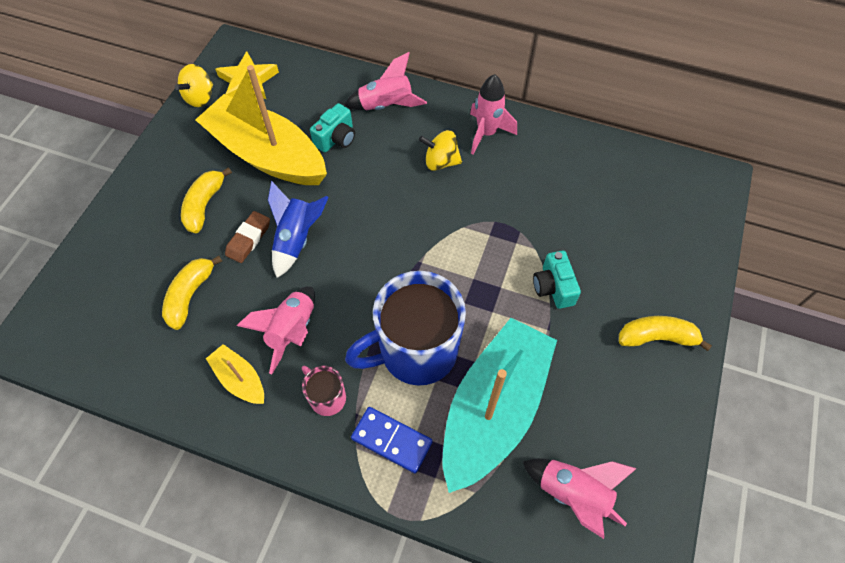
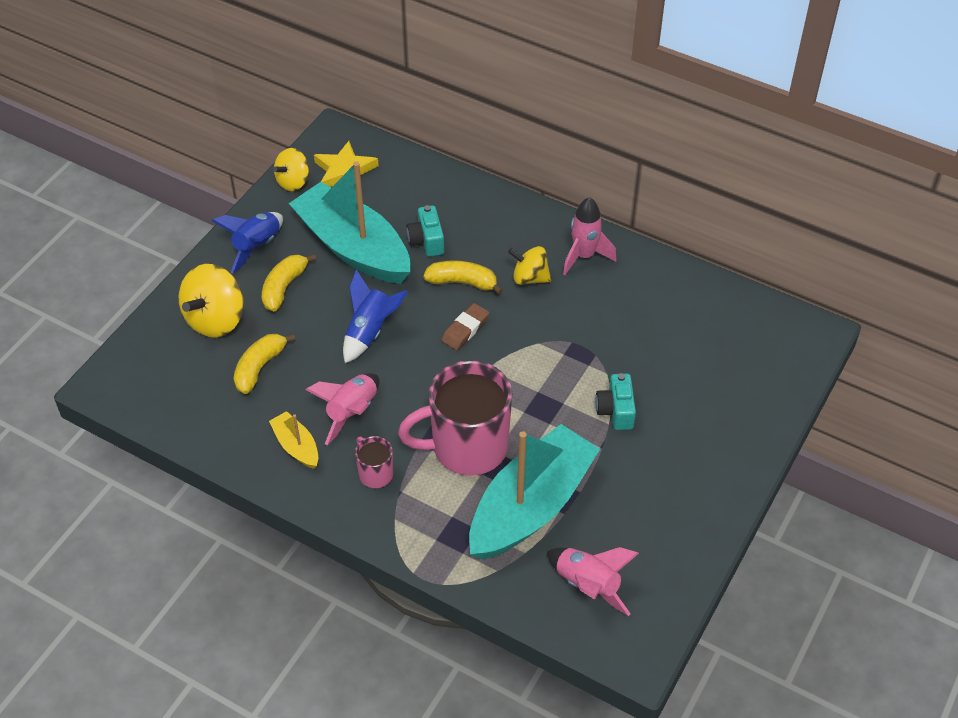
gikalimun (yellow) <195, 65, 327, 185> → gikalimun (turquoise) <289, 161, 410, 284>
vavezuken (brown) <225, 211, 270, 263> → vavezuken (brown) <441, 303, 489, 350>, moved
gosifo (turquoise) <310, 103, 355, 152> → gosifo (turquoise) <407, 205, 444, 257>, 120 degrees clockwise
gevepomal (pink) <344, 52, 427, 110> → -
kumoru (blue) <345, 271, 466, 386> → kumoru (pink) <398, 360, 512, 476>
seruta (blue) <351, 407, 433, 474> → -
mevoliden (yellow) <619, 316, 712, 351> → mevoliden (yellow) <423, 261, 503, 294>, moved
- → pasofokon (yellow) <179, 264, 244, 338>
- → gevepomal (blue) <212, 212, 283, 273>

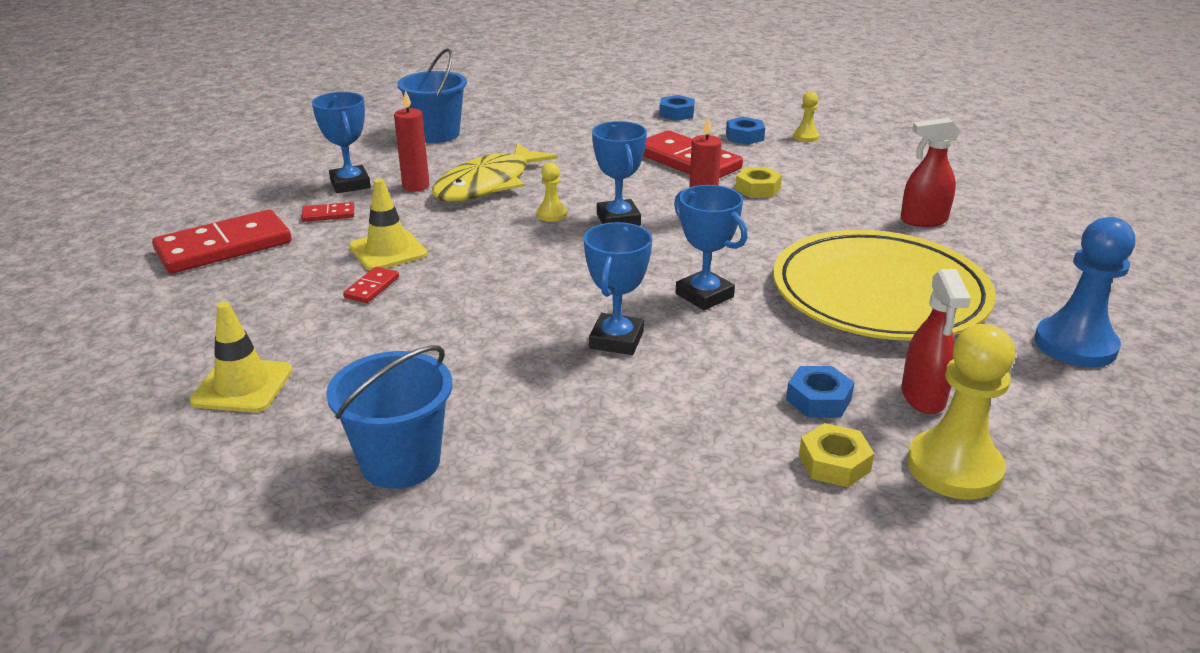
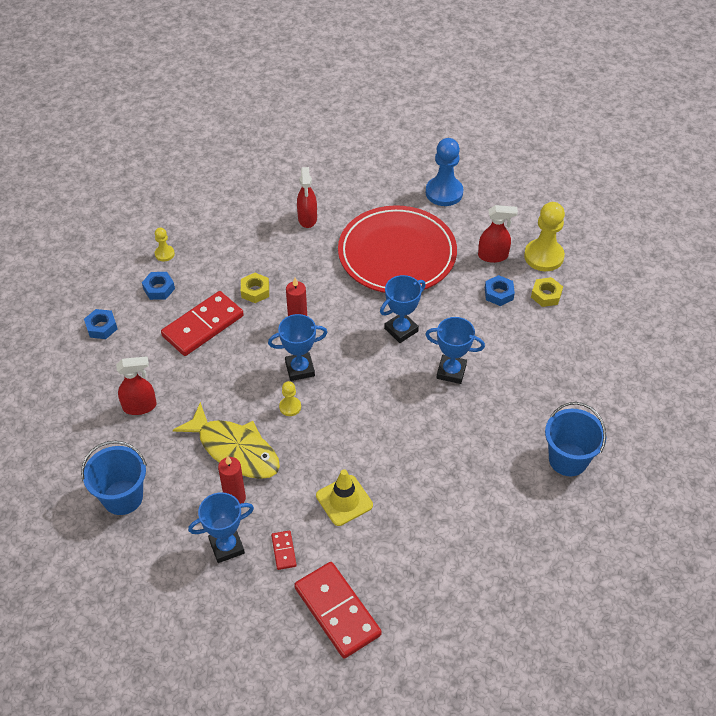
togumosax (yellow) <190, 302, 293, 412> → -
seruta (red) <343, 267, 399, 303> → -
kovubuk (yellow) <773, 230, 996, 341> → kovubuk (red) <338, 205, 457, 293>
- → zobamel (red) <116, 356, 157, 415>

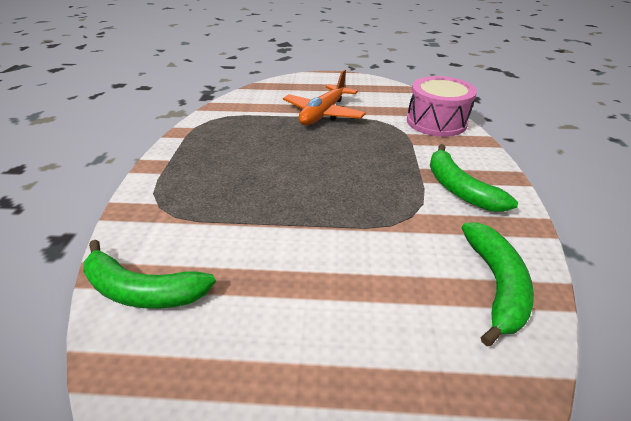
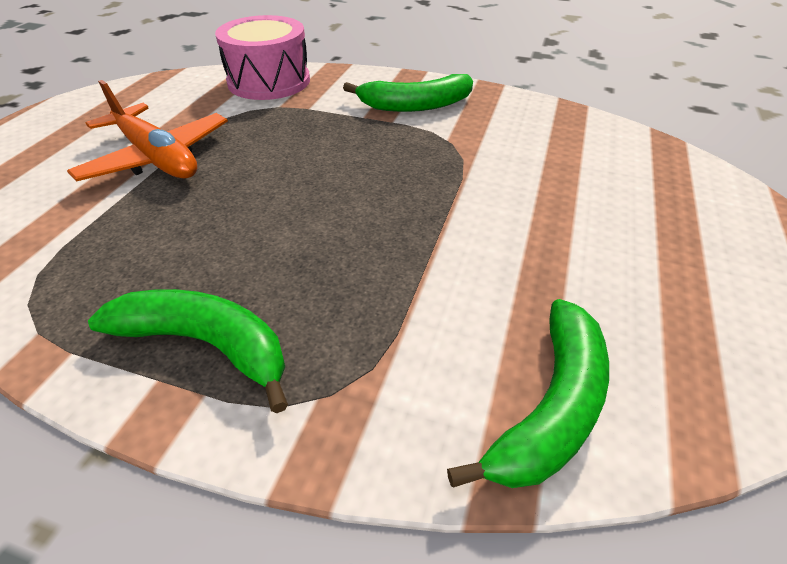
mevoliden (green) <462, 223, 534, 346> → mevoliden (green) <88, 289, 288, 413>, moved

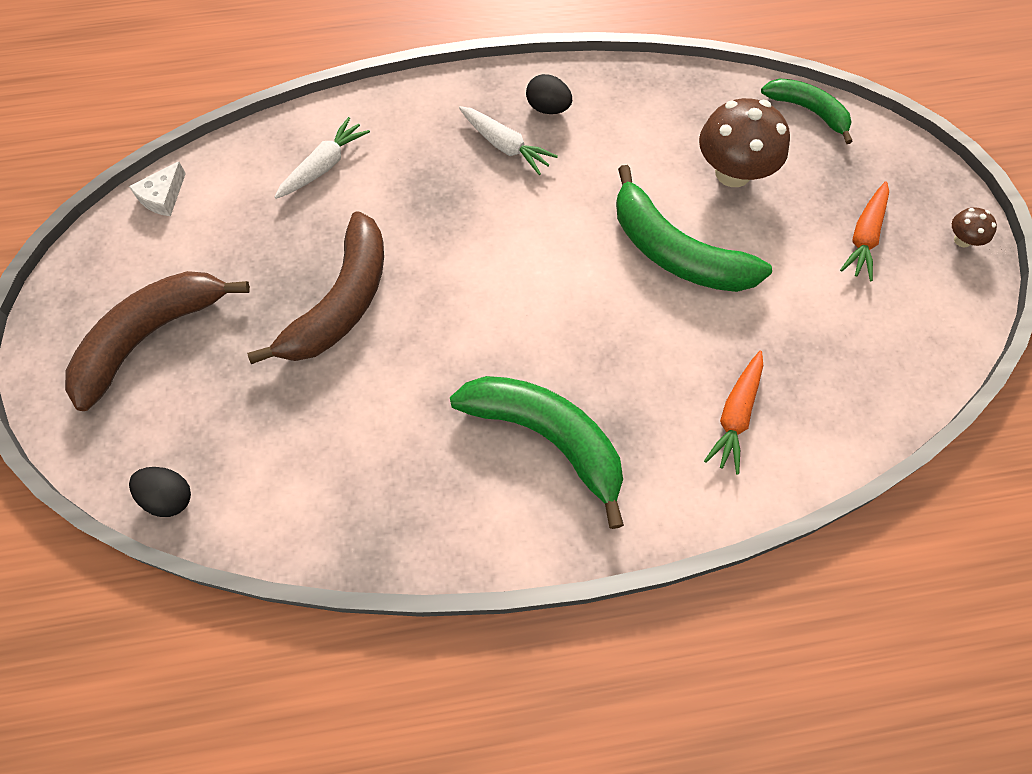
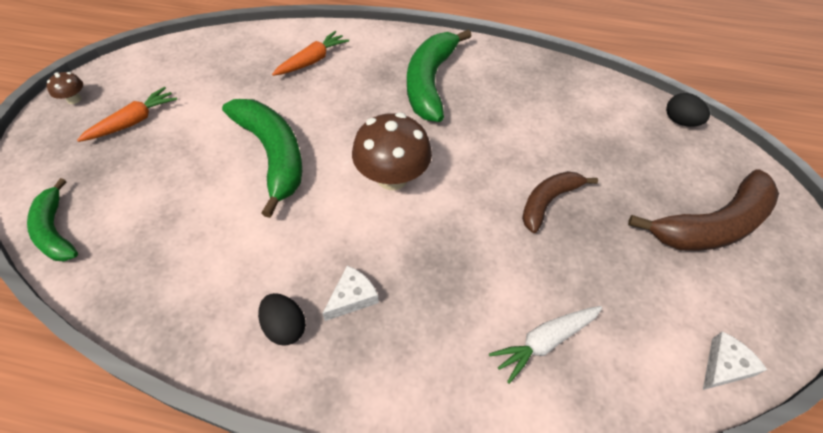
mevoliden (brown) <247, 211, 384, 364> → mevoliden (brown) <522, 171, 598, 233>, x0.61
mevoliden (green) <450, 376, 624, 529> → mevoliden (green) <407, 30, 472, 122>, 45 degrees clockwise
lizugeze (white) <459, 106, 558, 175> → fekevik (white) <322, 265, 379, 321>
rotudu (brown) <699, 98, 790, 187> → rotudu (brown) <352, 113, 432, 190>, moved

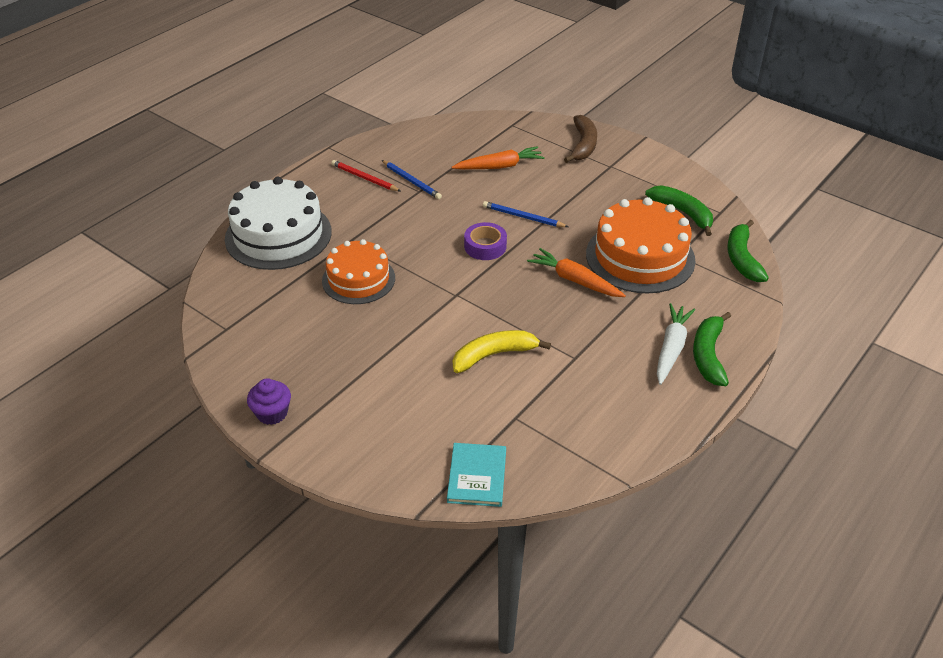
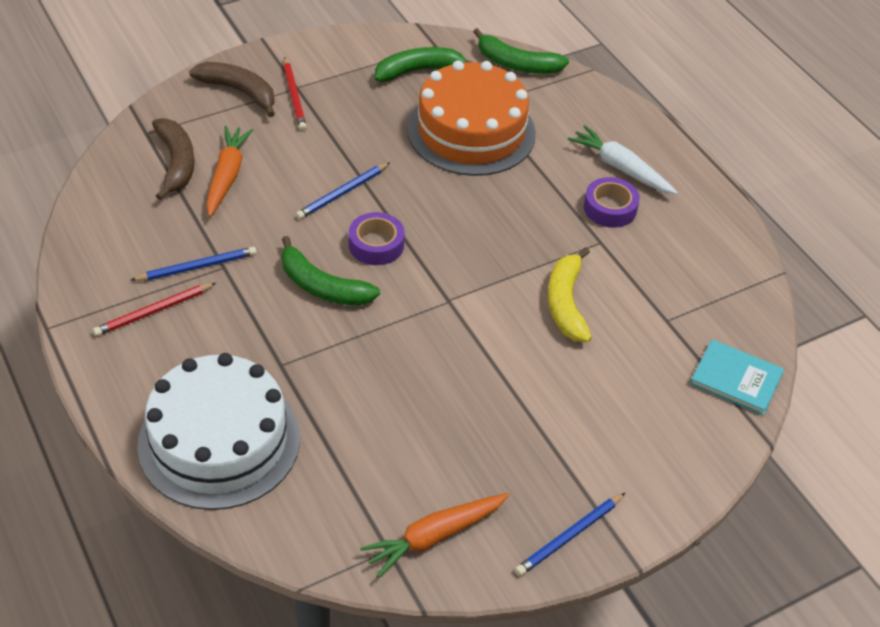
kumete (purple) <247, 378, 291, 425> → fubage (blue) <515, 493, 625, 576>
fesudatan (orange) <322, 239, 395, 304> → -
lizugeze (orange) <527, 248, 626, 297> → lizugeze (orange) <360, 493, 509, 578>, moved
mevoliden (green) <693, 312, 731, 386> → mevoliden (green) <282, 236, 380, 306>, moved
- → mevoliden (brown) <152, 118, 195, 200>
- → fubage (red) <284, 57, 307, 131>
- → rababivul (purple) <584, 177, 640, 228>

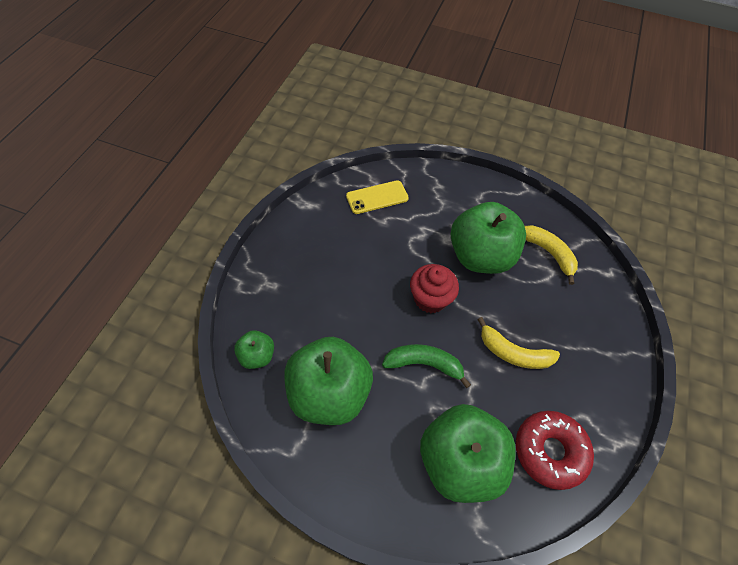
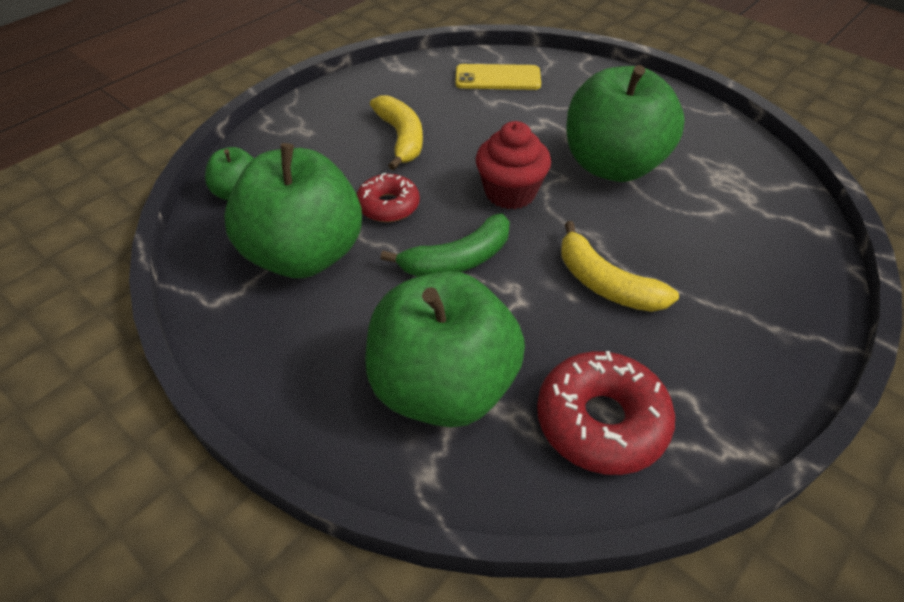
mevoliden (green) <382, 344, 471, 388> → mevoliden (green) <380, 213, 510, 277>, 120 degrees clockwise
mevoliden (yellow) <525, 225, 578, 285> → mevoliden (yellow) <370, 95, 423, 170>, moved
- → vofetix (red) <357, 173, 420, 222>

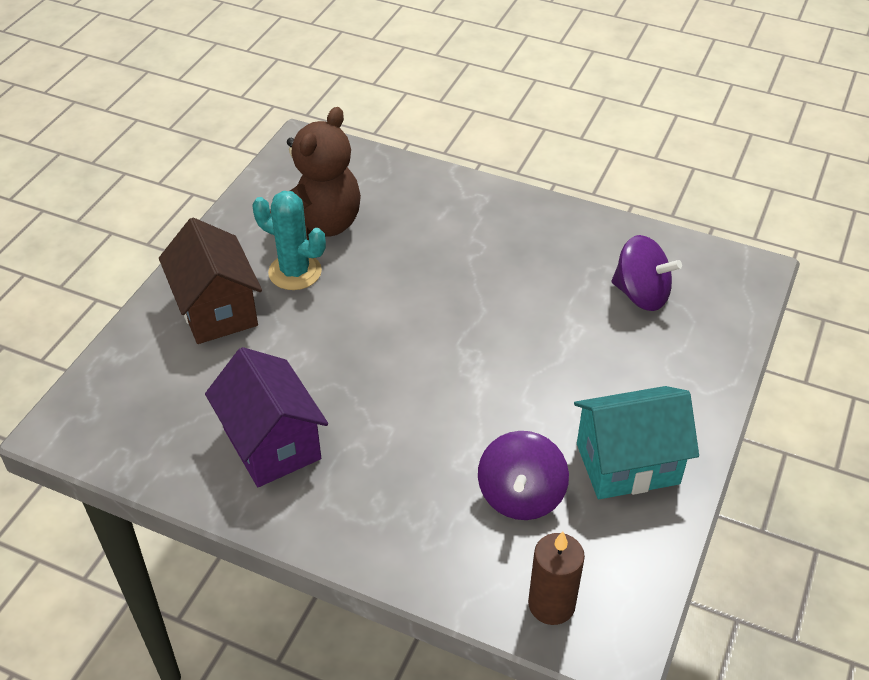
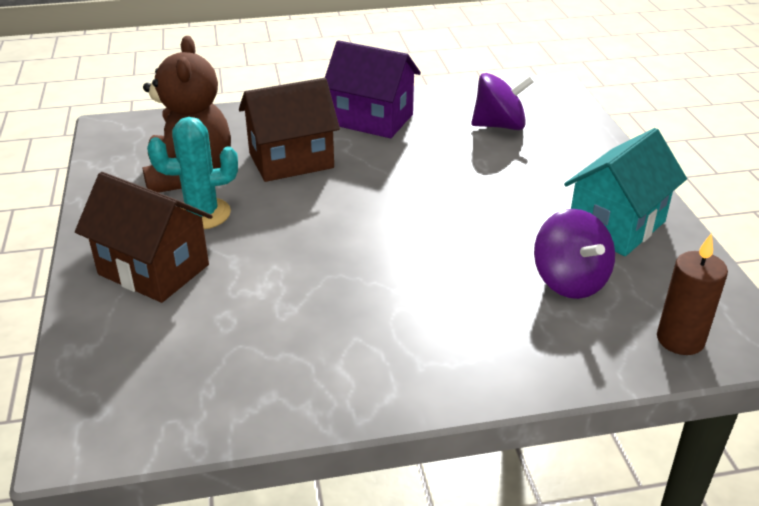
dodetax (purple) <205, 347, 328, 487> → dodetax (purple) <325, 40, 421, 138>, moved
- → dodetax (brown) <239, 78, 340, 182>

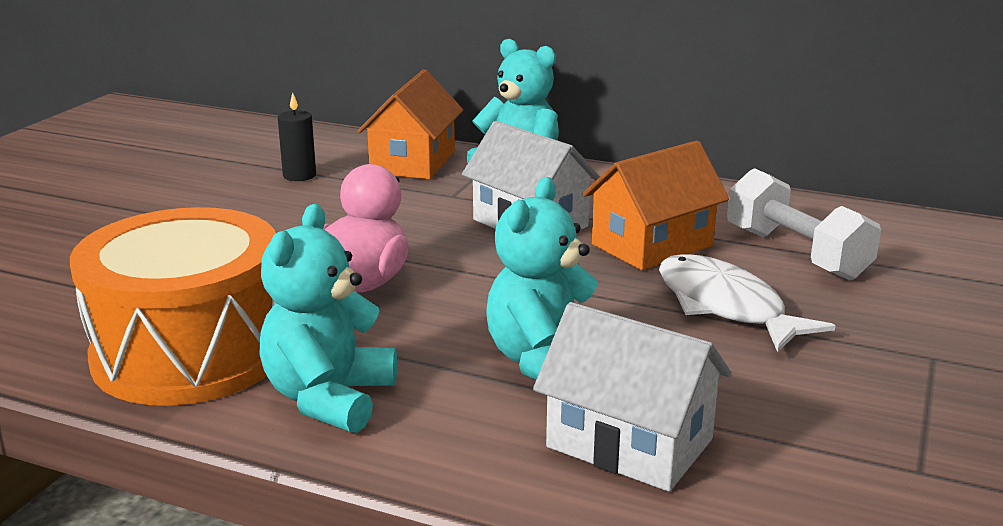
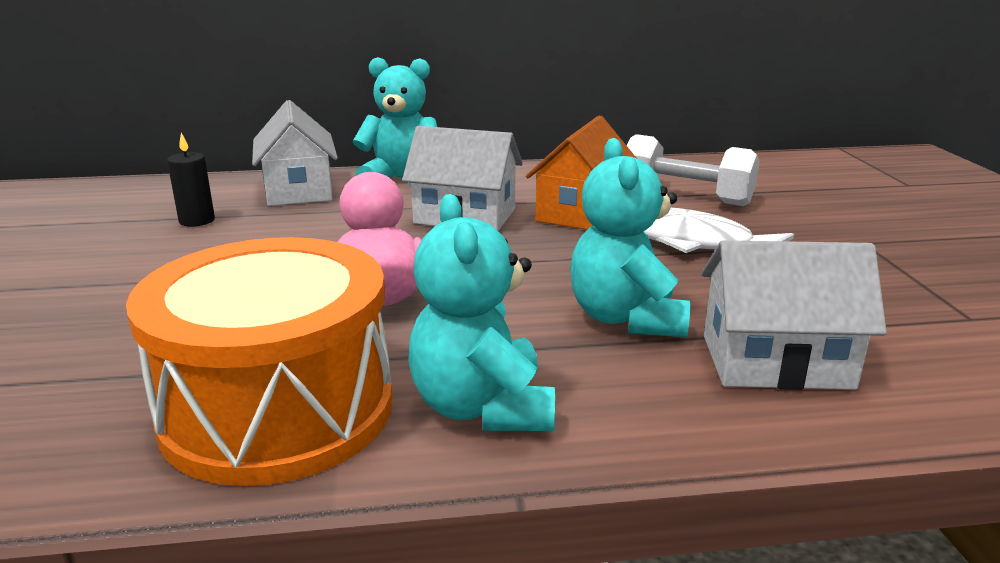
dodetax (orange) <357, 69, 463, 179> → dodetax (white) <252, 100, 338, 206>

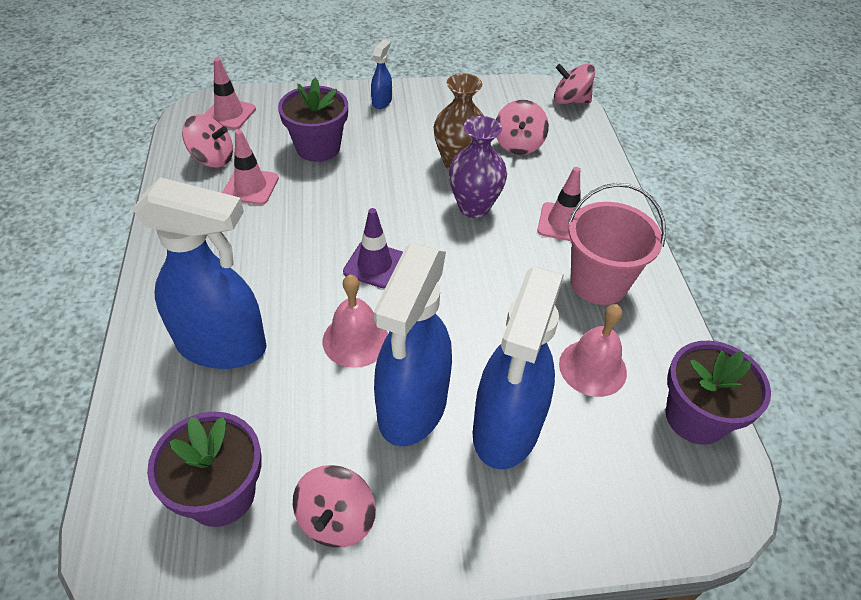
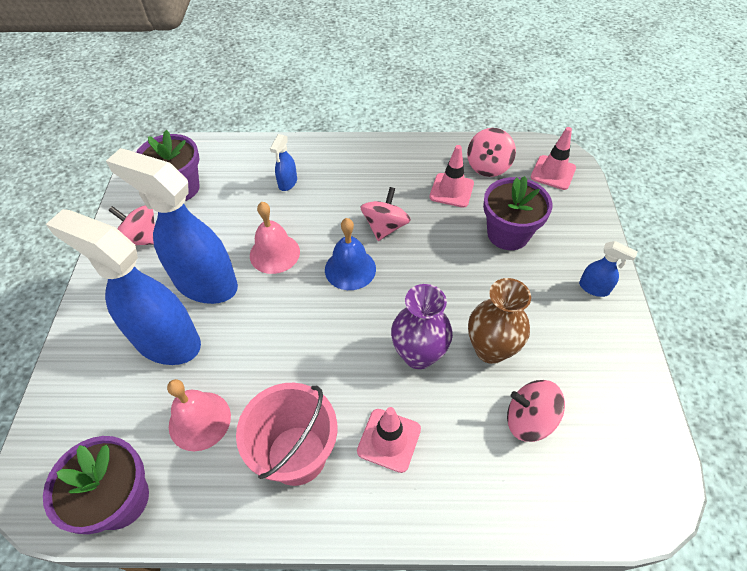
zobamel (blue) <133, 177, 267, 369> → zobamel (blue) <270, 134, 297, 191>, x0.42
togumosax (purple) <343, 208, 403, 289> → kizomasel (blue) <325, 218, 376, 290>
pasofokon (pink) <554, 64, 595, 104> → pasofokon (pink) <360, 187, 411, 241>, moved

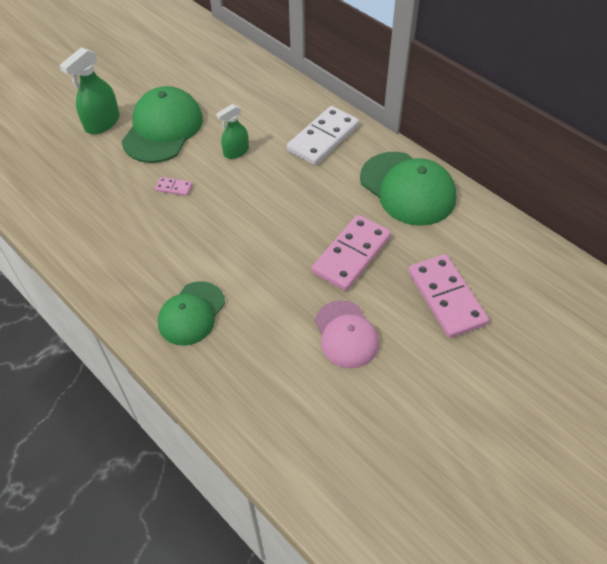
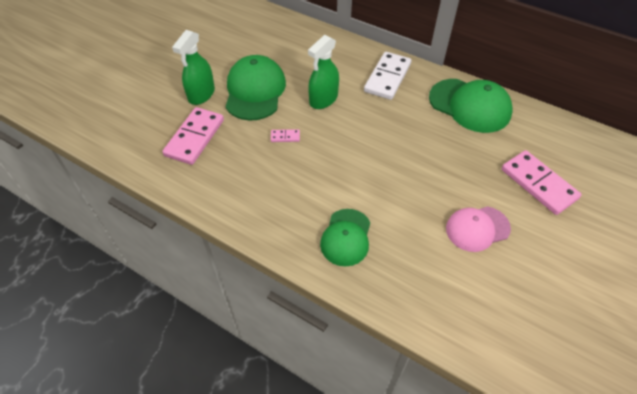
zobamel (green) <216, 104, 249, 159> → zobamel (green) <308, 35, 339, 109>, x1.52
seruta (pink) <312, 215, 391, 291> → seruta (pink) <162, 107, 224, 165>, moved
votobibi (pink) <315, 300, 379, 368> → votobibi (pink) <446, 206, 511, 252>, 105 degrees clockwise

